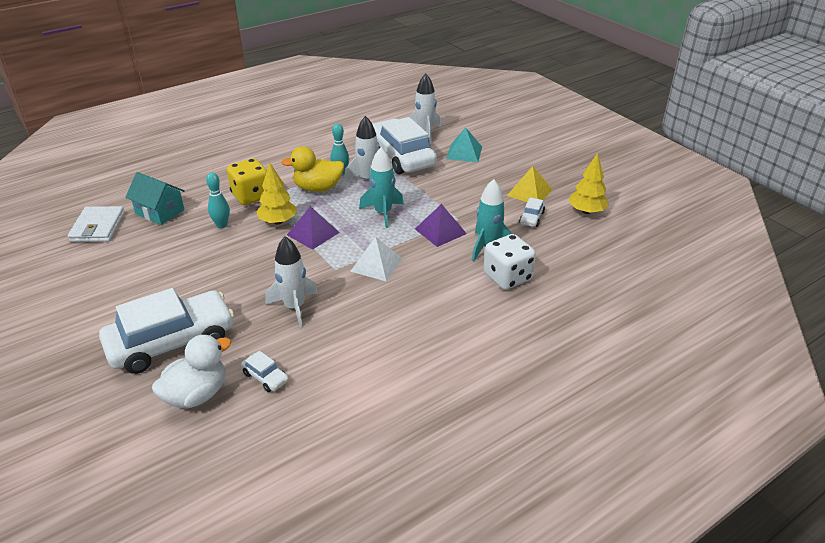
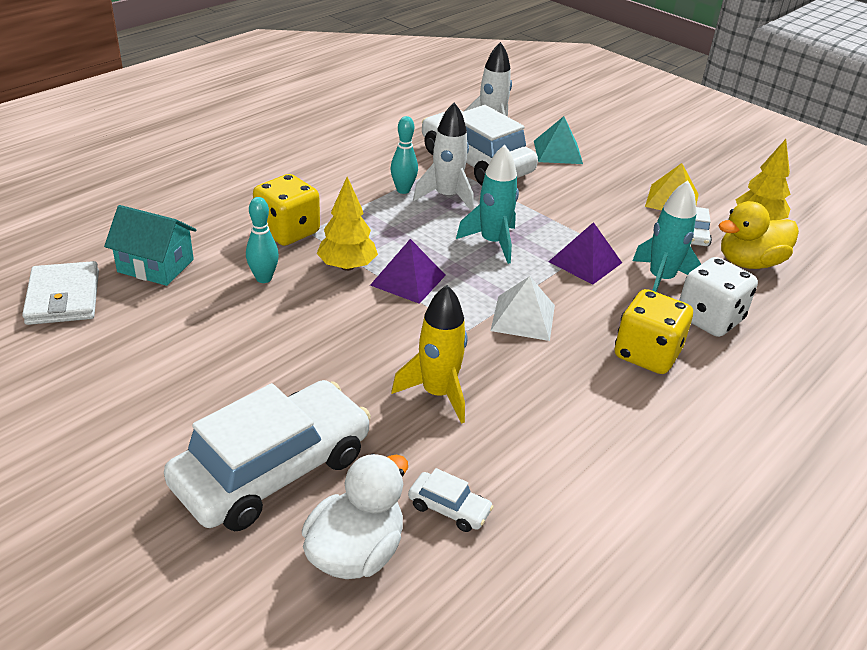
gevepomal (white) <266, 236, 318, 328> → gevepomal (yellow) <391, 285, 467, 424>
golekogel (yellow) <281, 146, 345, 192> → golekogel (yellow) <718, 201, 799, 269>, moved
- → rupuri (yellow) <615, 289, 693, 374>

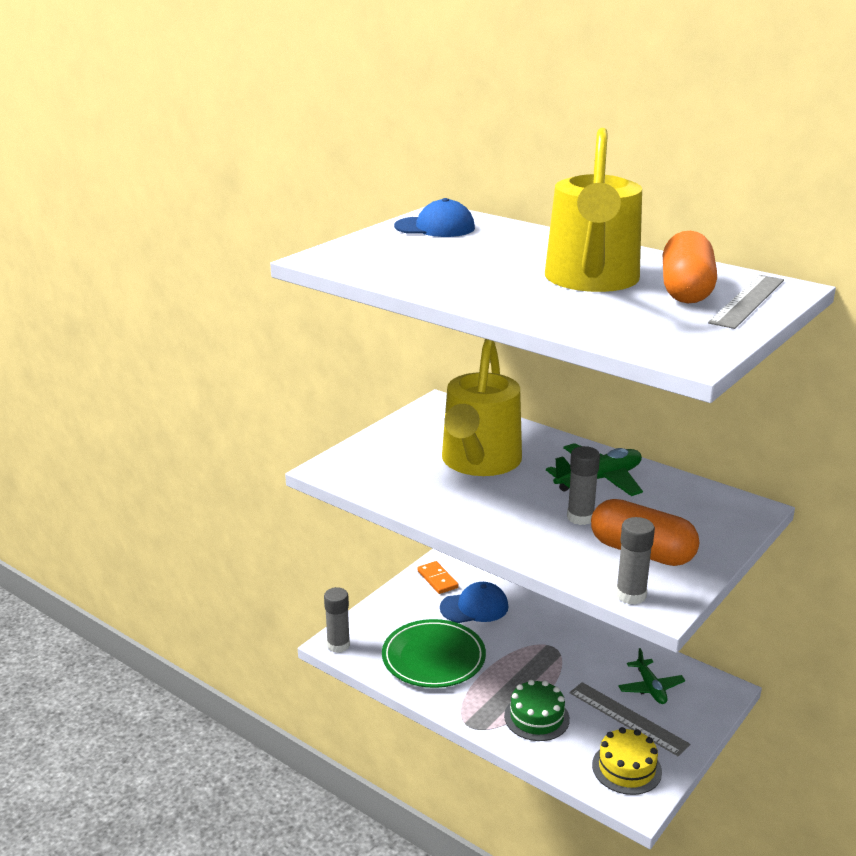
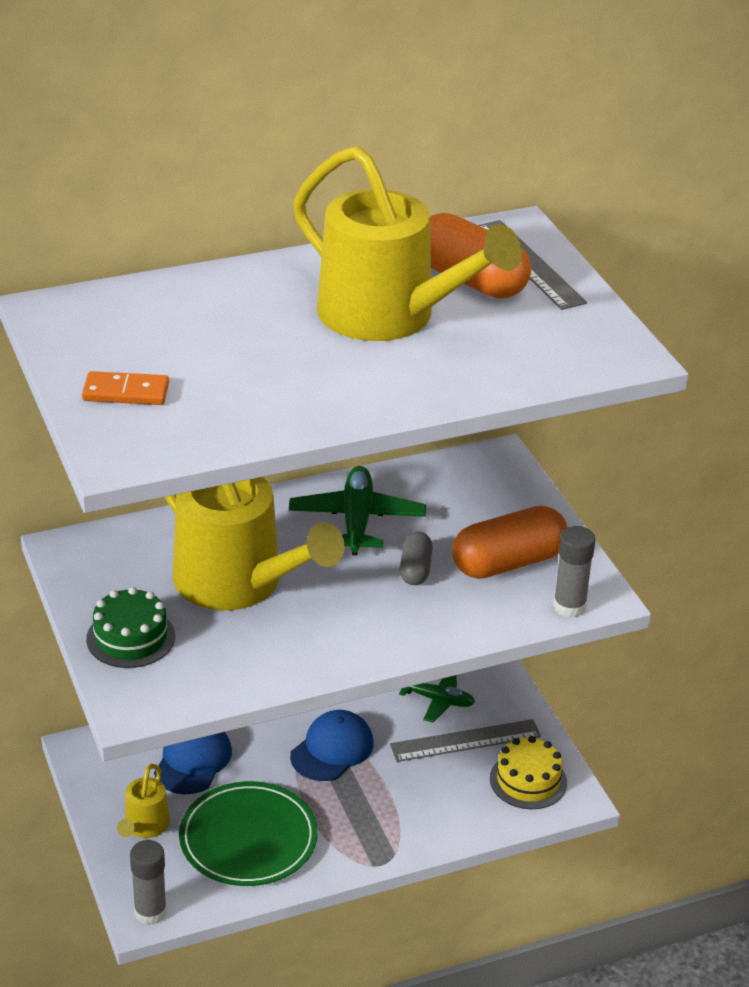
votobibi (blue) <394, 198, 475, 237> → votobibi (blue) <290, 710, 374, 781>, moved
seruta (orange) <417, 561, 459, 594> → seruta (orange) <82, 371, 169, 405>, moved
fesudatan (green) <504, 680, 570, 741> → fesudatan (green) <86, 587, 175, 668>, moved
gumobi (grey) <567, 446, 600, 525> → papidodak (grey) <400, 532, 433, 585>
- → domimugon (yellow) <117, 764, 170, 838>

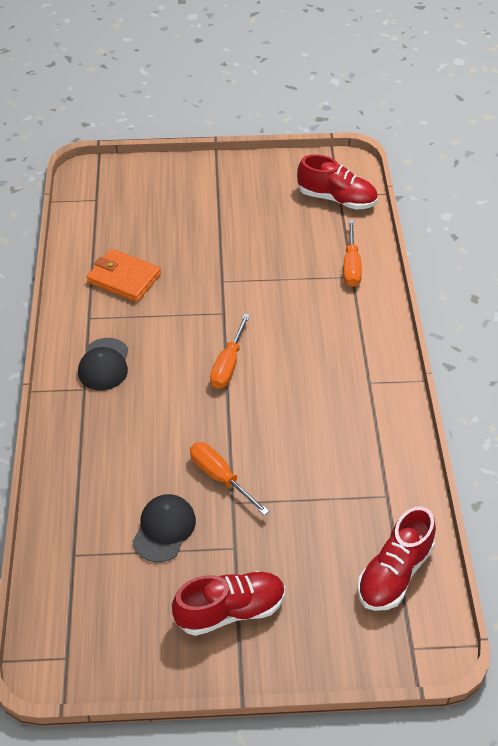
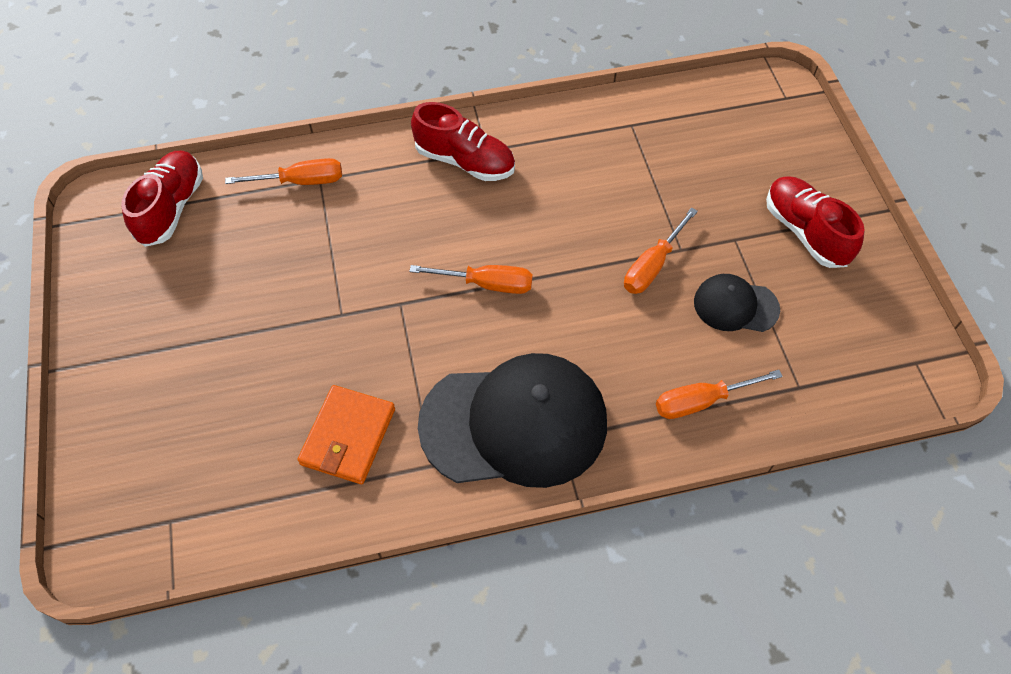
votobibi (black) <78, 338, 128, 391> → votobibi (black) <418, 353, 607, 488>, x2.07
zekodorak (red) <357, 506, 436, 611> → zekodorak (red) <411, 102, 515, 181>, moved
- → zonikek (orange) <656, 370, 783, 419>

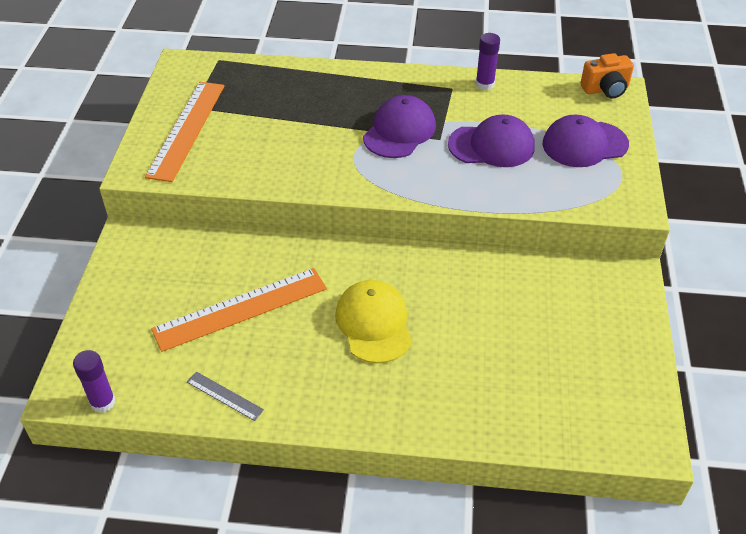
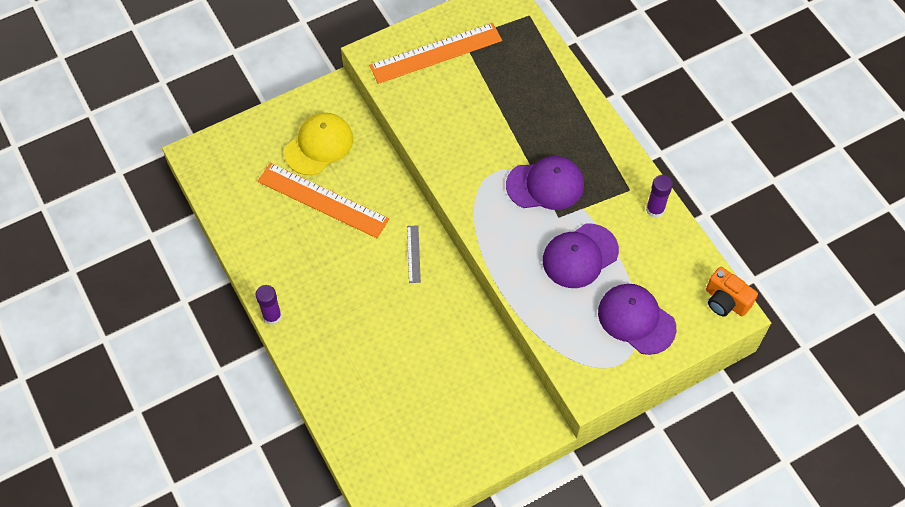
gumobi (purple) <73, 350, 115, 413> → gumobi (purple) <256, 285, 282, 325>, moved
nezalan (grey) <187, 372, 264, 421> → nezalan (grey) <407, 225, 421, 283>, moved
votobibi (yellow) <335, 280, 412, 363> → votobibi (yellow) <284, 113, 353, 175>, moved
votobibi (purple) <448, 114, 535, 167> → votobibi (purple) <543, 224, 619, 288>, 90 degrees clockwise

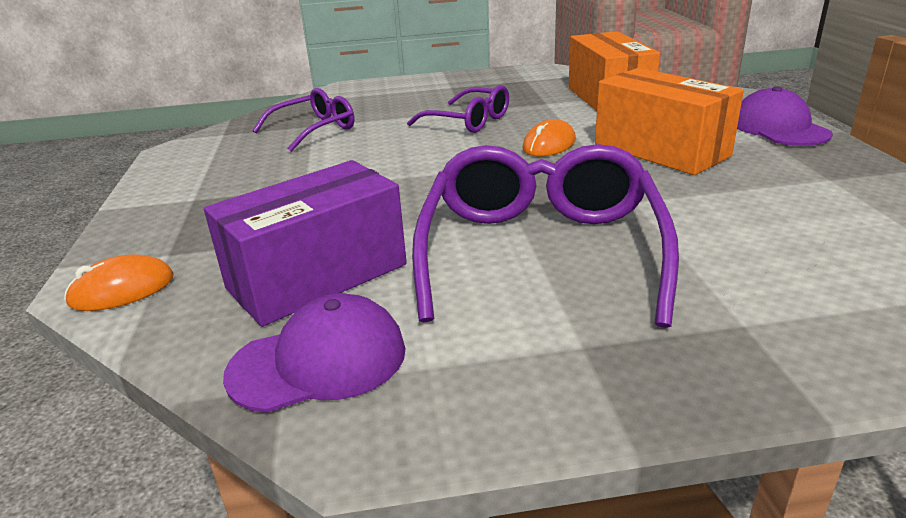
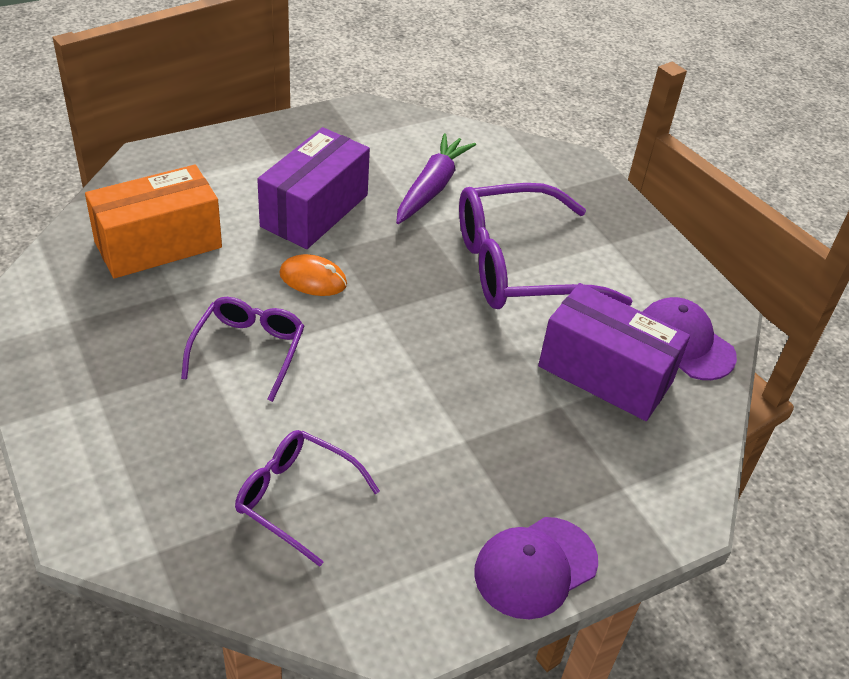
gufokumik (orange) <64, 254, 174, 311> → -
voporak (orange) <595, 68, 744, 175> → voporak (purple) <257, 127, 370, 249>
votobibi (purple) <737, 86, 833, 146> → votobibi (purple) <474, 517, 598, 619>, moved
- → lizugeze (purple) <396, 133, 476, 224>

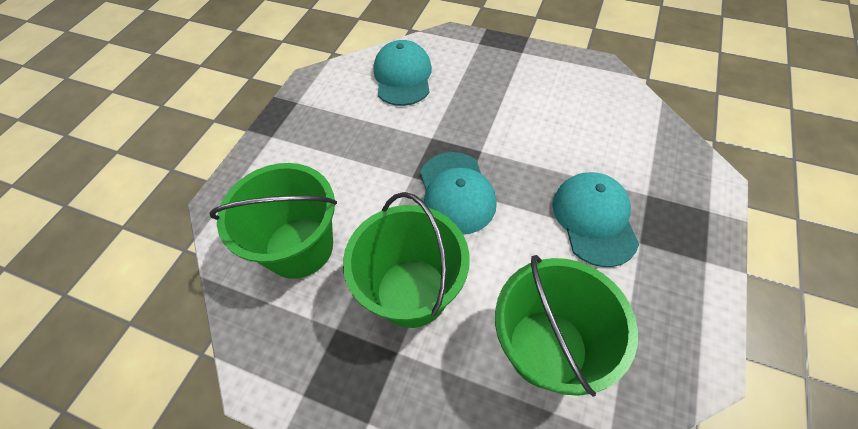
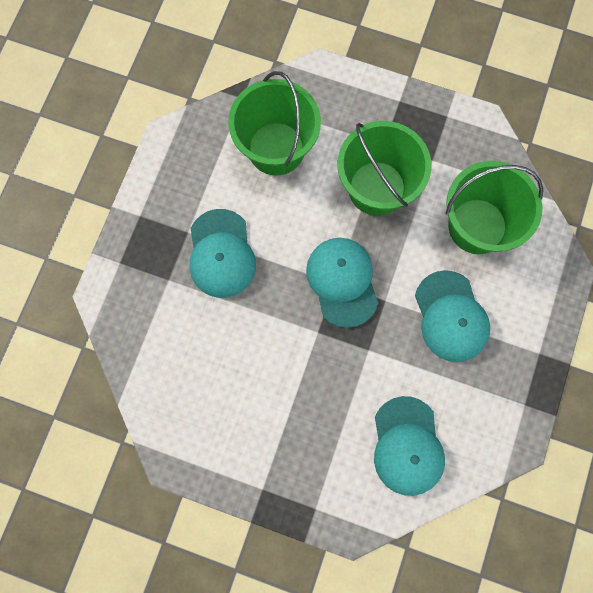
- → votobibi (turquoise) <415, 270, 490, 362>

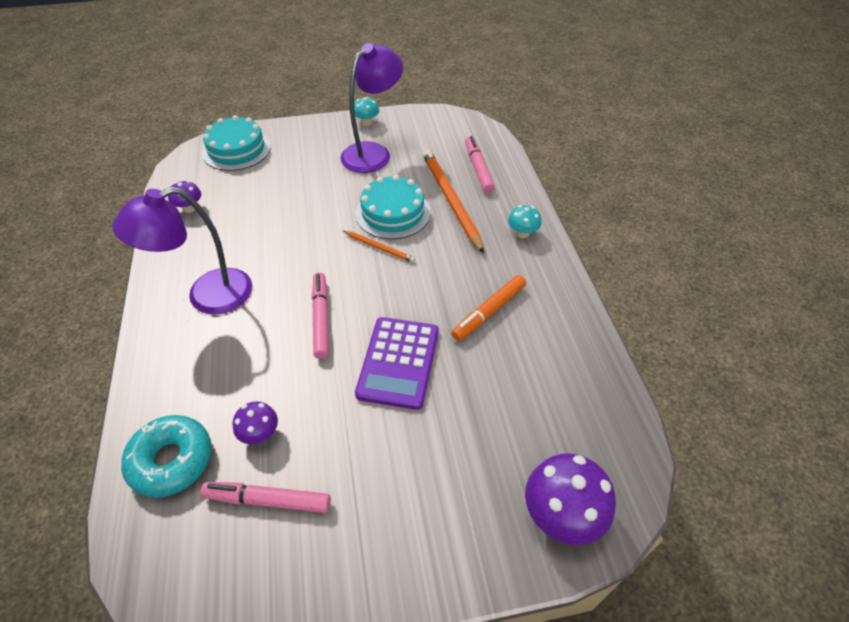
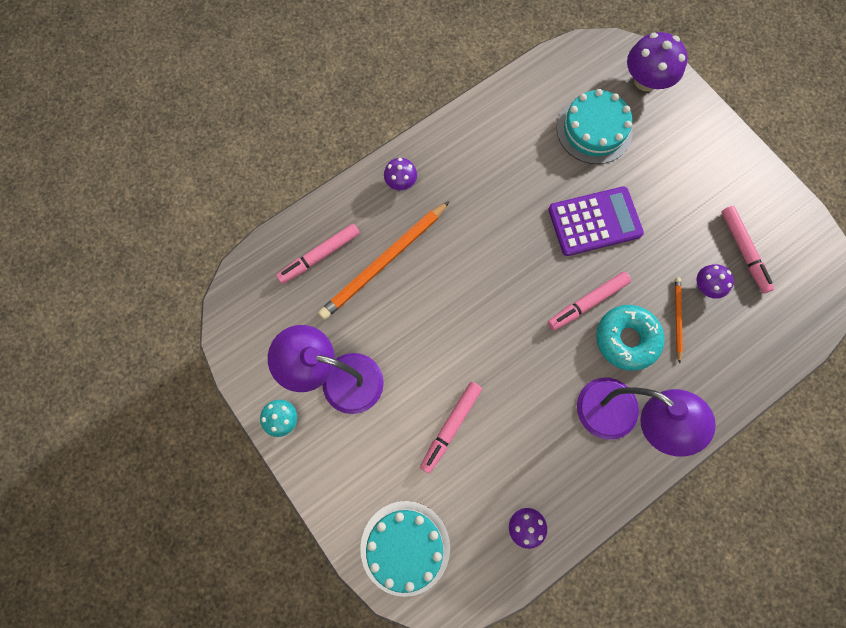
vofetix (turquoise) <121, 415, 212, 498> → vofetix (turquoise) <596, 305, 665, 371>, moved
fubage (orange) <343, 231, 415, 263> → fubage (orange) <675, 277, 683, 363>, moved
fesudatan (turquoise) <356, 175, 431, 239> → fesudatan (turquoise) <557, 89, 633, 164>, moved
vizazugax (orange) <452, 275, 526, 341> → -
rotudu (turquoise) <508, 205, 541, 238> → rotudu (purple) <384, 158, 417, 190>
- → vizazugax (pink) <420, 382, 482, 474>

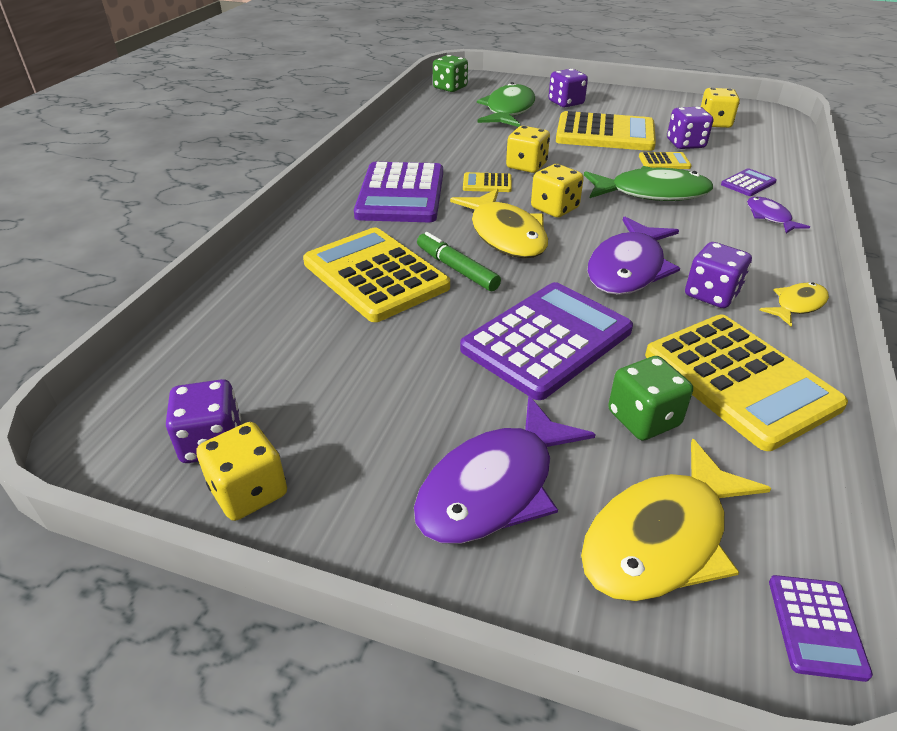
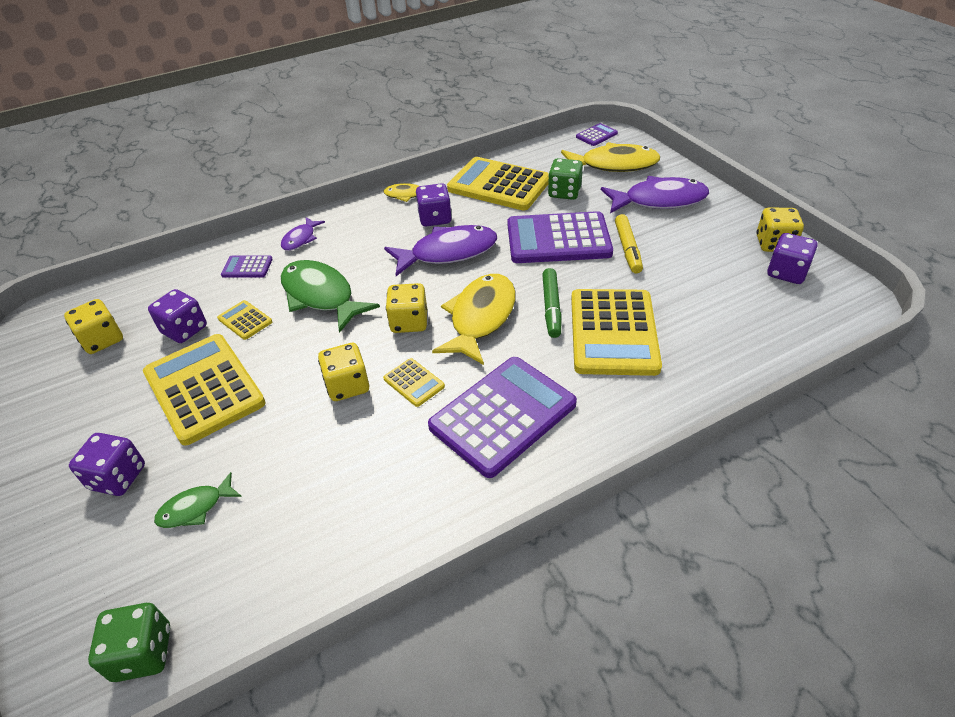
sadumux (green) <477, 82, 535, 127> → sadumux (green) <154, 472, 242, 528>, x0.52
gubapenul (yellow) <645, 315, 848, 451> → gubapenul (yellow) <447, 157, 549, 211>, 75 degrees counterclockwise
- → vizazugax (yellow) <615, 214, 643, 273>

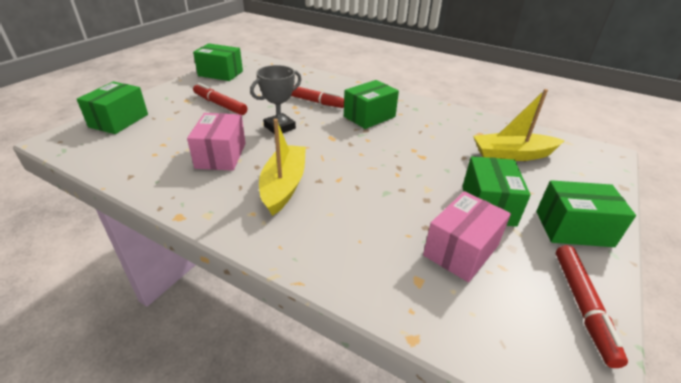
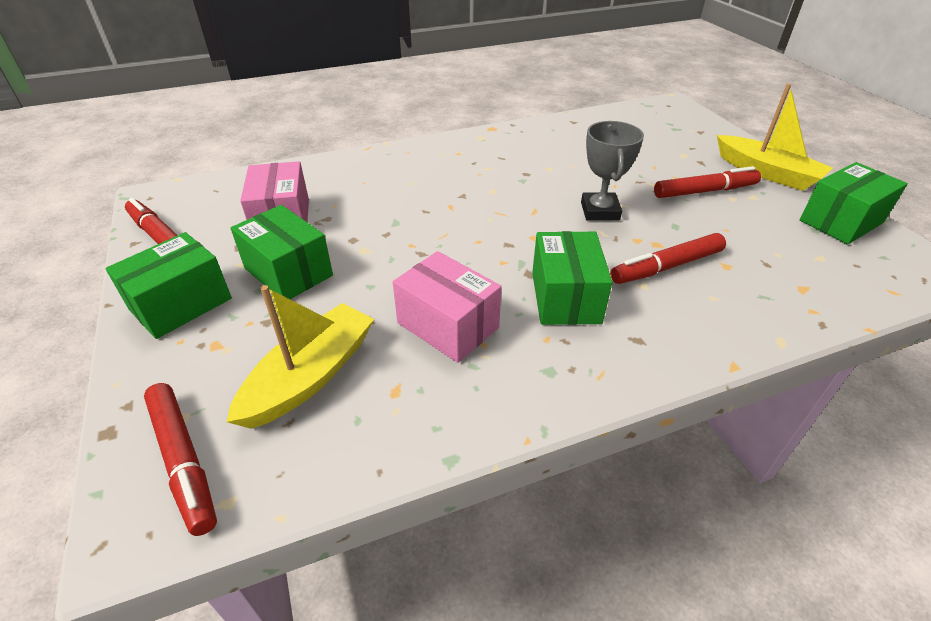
voporak (green) <77, 82, 148, 134> → -
voporak (pink) <187, 113, 246, 171> → voporak (pink) <393, 251, 502, 363>, moved
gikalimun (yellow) <259, 119, 306, 216> → gikalimun (yellow) <717, 83, 833, 191>, moved
- → vizazugax (red) <144, 383, 217, 536>

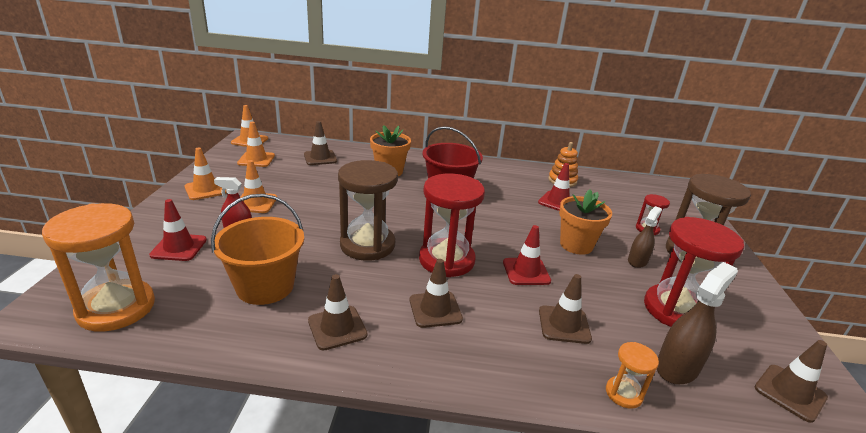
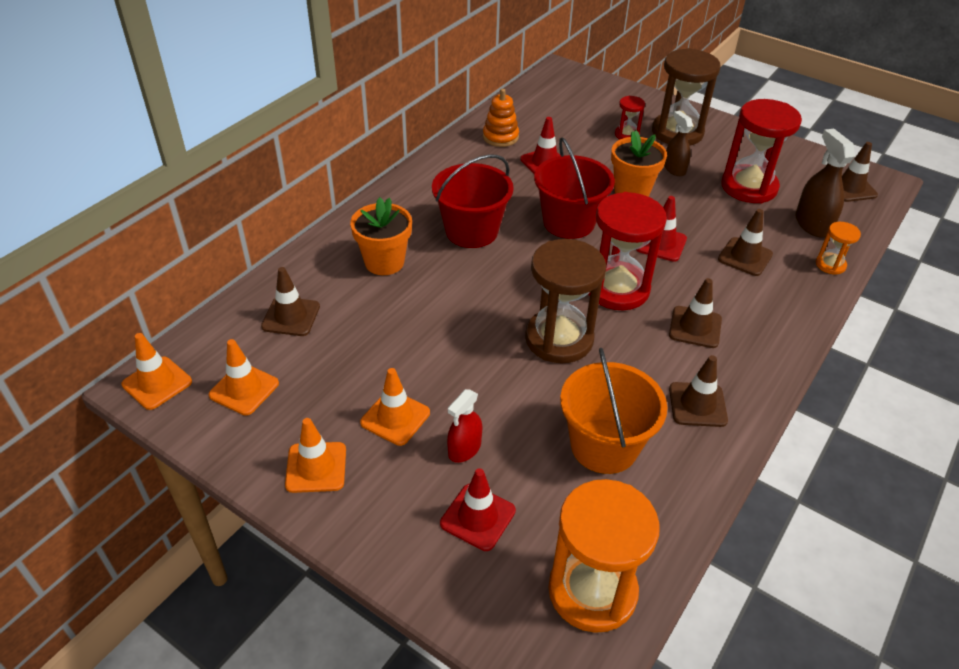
- → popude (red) <534, 137, 615, 239>

